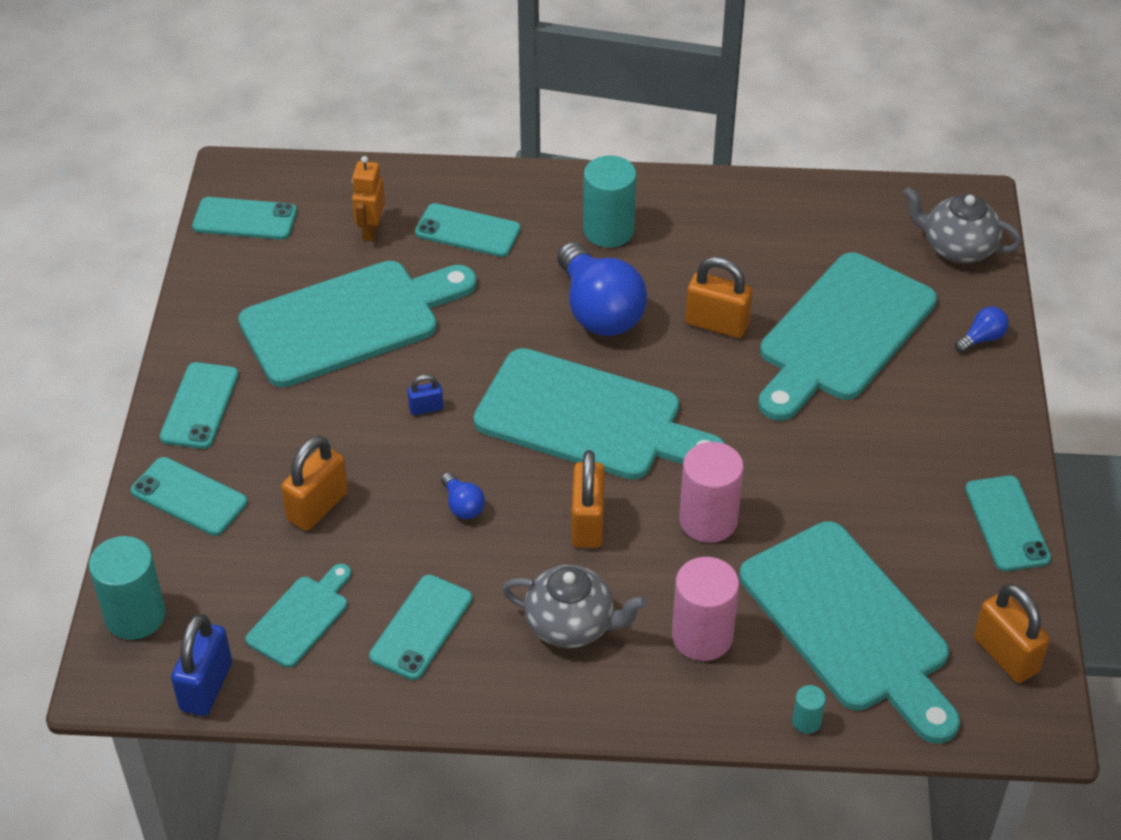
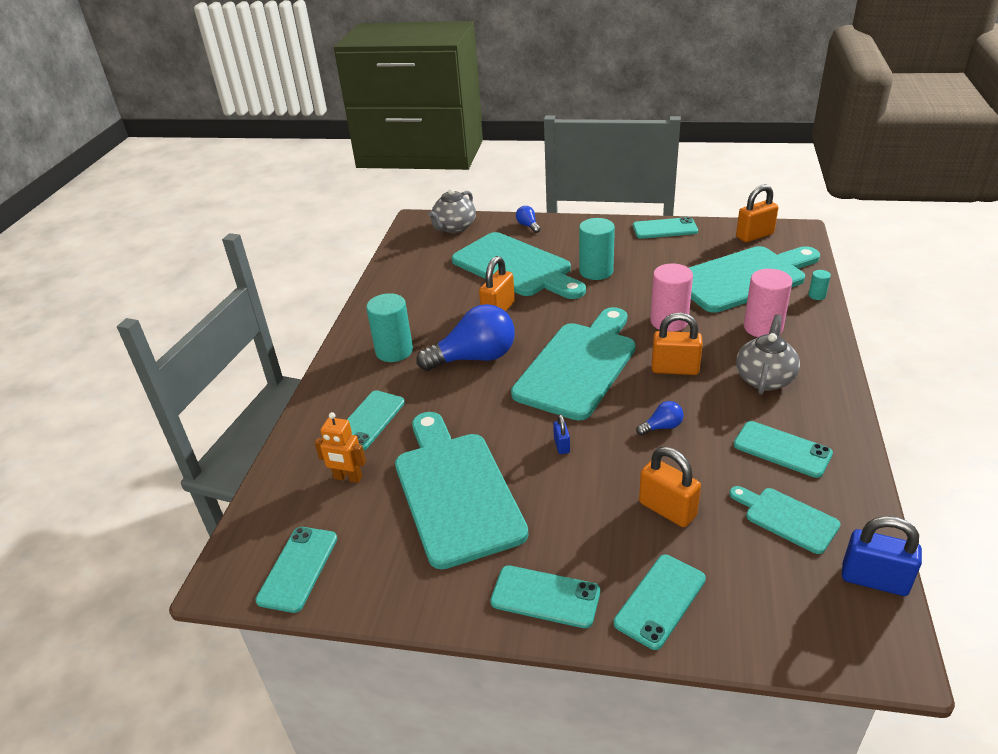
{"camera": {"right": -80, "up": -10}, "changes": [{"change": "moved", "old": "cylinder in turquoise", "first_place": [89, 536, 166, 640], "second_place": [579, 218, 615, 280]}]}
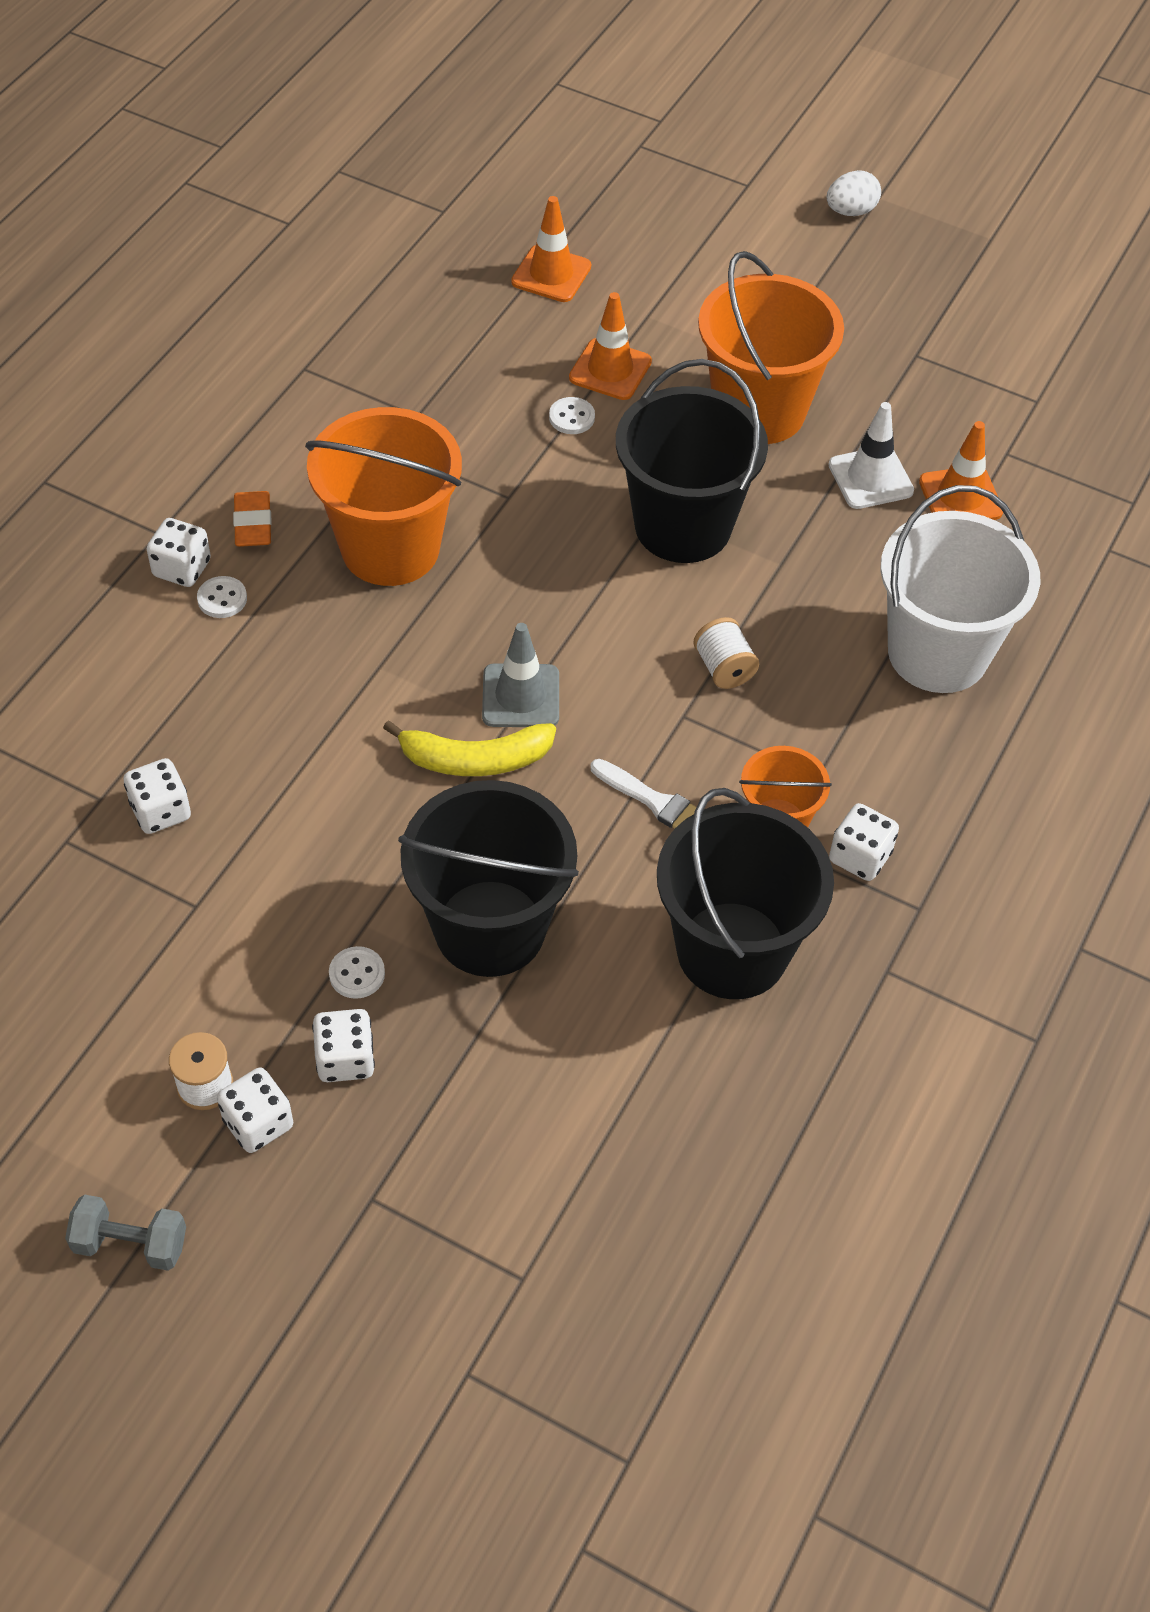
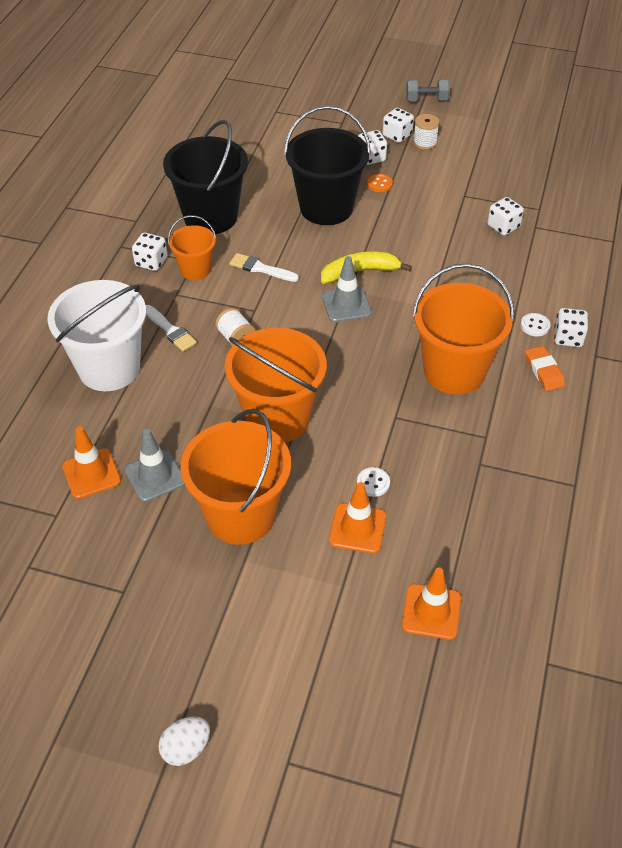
{"camera": {"right": 170, "up": -5}, "changes": [{"change": "recoloured", "old": "bucket in black", "new": "bucket in orange-coloured", "first_place": [616, 359, 768, 563], "second_place": [225, 328, 327, 442]}, {"change": "recoloured", "old": "traffic cone in snow-white", "new": "traffic cone in grey", "first_place": [829, 402, 914, 509], "second_place": [125, 429, 185, 502]}, {"change": "recoloured", "old": "sewing button in snow-white", "new": "sewing button in orange-coloured", "first_place": [329, 946, 385, 999], "second_place": [367, 174, 393, 192]}, {"change": "added", "new": "paintbrush in snow-white", "second_place": [146, 305, 197, 351]}]}
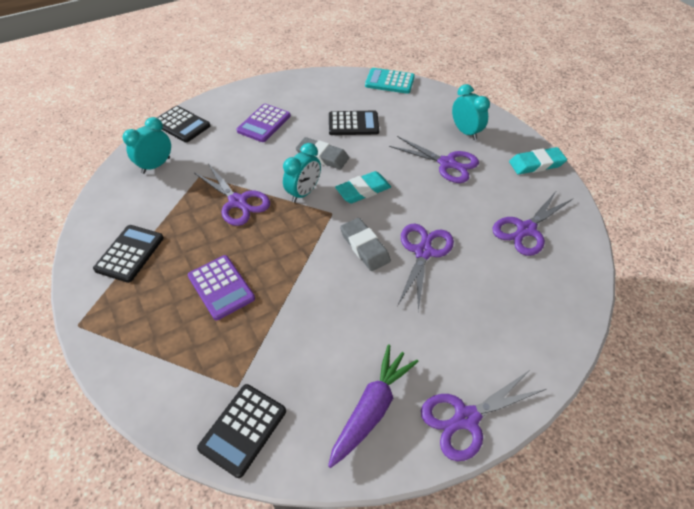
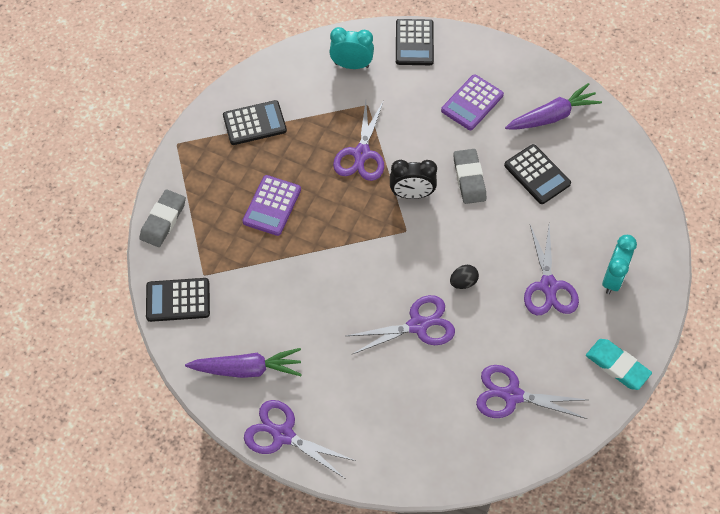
{"camera": {"right": 55, "up": 10}, "changes": [{"change": "removed", "old": "pocket calculator in turquoise", "first_place": [365, 68, 415, 94]}, {"change": "turned", "old": "pocket calculator in royal purple", "first_place": [237, 104, 291, 142], "second_place": [441, 74, 504, 130], "degrees": -45}, {"change": "recoloured", "old": "bedside clock in turquoise", "new": "bedside clock in black", "first_place": [283, 143, 321, 202], "second_place": [390, 160, 437, 199]}, {"change": "removed", "old": "gum eraser in turquoise", "first_place": [335, 171, 391, 203]}, {"change": "moved", "old": "gum eraser in grey", "first_place": [340, 218, 391, 271], "second_place": [139, 189, 186, 247]}, {"change": "added", "new": "root vegetable in royal purple", "second_place": [505, 83, 602, 130]}, {"change": "added", "new": "egg shape in black", "second_place": [450, 265, 479, 289]}]}
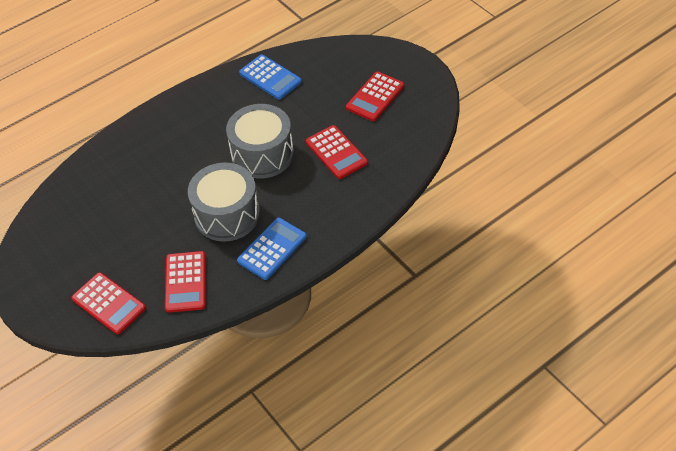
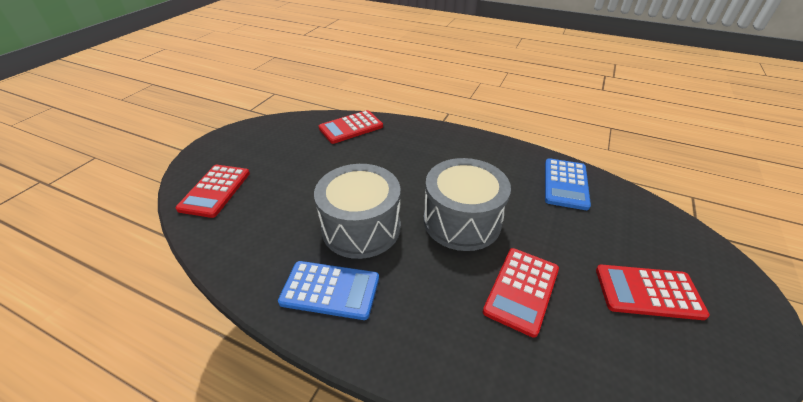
{"camera": {"right": 60, "up": -10}, "changes": [{"change": "moved", "old": "pocket calculator in crimson", "first_place": [165, 251, 206, 313], "second_place": [319, 110, 383, 144]}]}
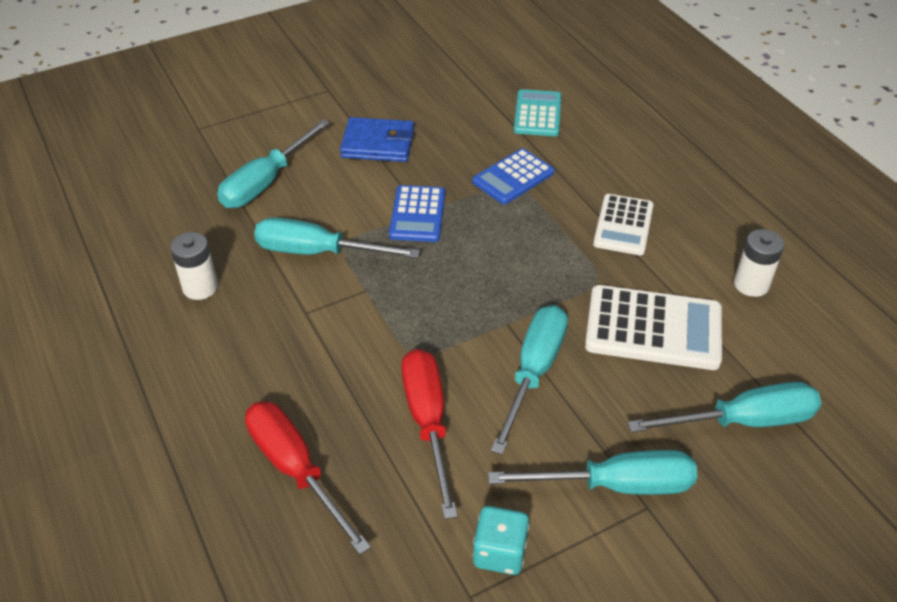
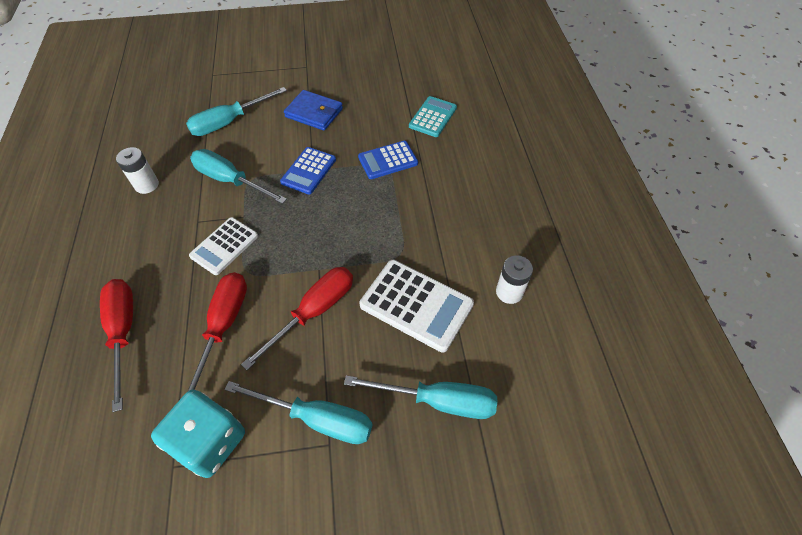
{"camera": {"right": 20, "up": 10}, "changes": [{"change": "moved", "old": "pocket calculator in snow-white", "first_place": [593, 194, 654, 255], "second_place": [189, 217, 258, 275]}, {"change": "recoloured", "old": "flat screwdriver in turquoise", "new": "flat screwdriver in crimson", "first_place": [491, 305, 568, 455], "second_place": [241, 267, 353, 370]}, {"change": "resized", "old": "game die in turquoise", "first_place": [473, 506, 529, 575], "second_place": [151, 390, 245, 478], "factor": 1.61}]}
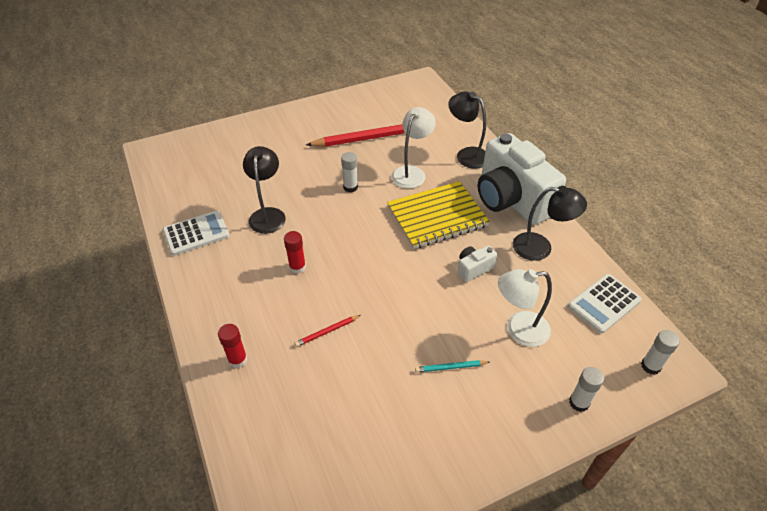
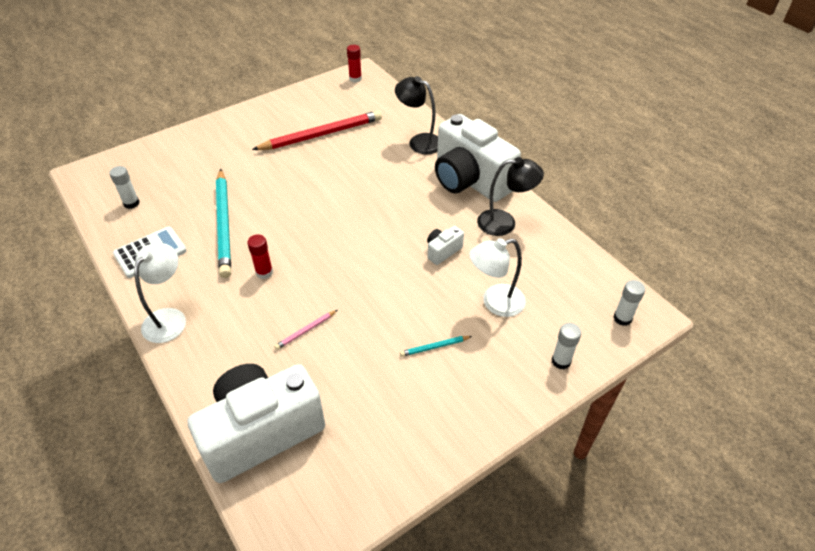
{"camera": {"right": -10, "up": 0}, "changes": [{"change": "moved", "old": "reading lamp in snow-white", "first_place": [391, 107, 436, 189], "second_place": [134, 243, 186, 343]}, {"change": "replaced", "old": "reading lamp in black", "new": "wooden pencil in turquoise", "first_place": [243, 146, 286, 234], "second_place": [216, 169, 231, 278]}, {"change": "moved", "old": "stick of glue in snow-white", "first_place": [341, 152, 358, 192], "second_place": [109, 166, 140, 209]}, {"change": "removed", "old": "exercise book in golden", "first_place": [387, 181, 490, 249]}, {"change": "removed", "old": "pocket calculator in snow-white", "first_place": [568, 274, 642, 334]}, {"change": "recoloured", "old": "wooden pencil in crimson", "new": "wooden pencil in rose-pink", "first_place": [295, 315, 361, 347], "second_place": [274, 310, 337, 350]}, {"change": "moved", "old": "stick of glue in crimson", "first_place": [218, 324, 247, 368], "second_place": [347, 45, 362, 83]}, {"change": "added", "new": "camera in snow-white", "second_place": [188, 364, 325, 483]}]}
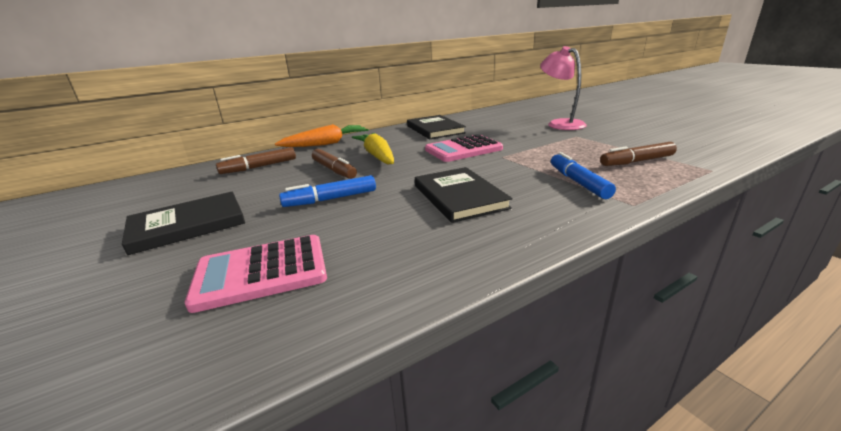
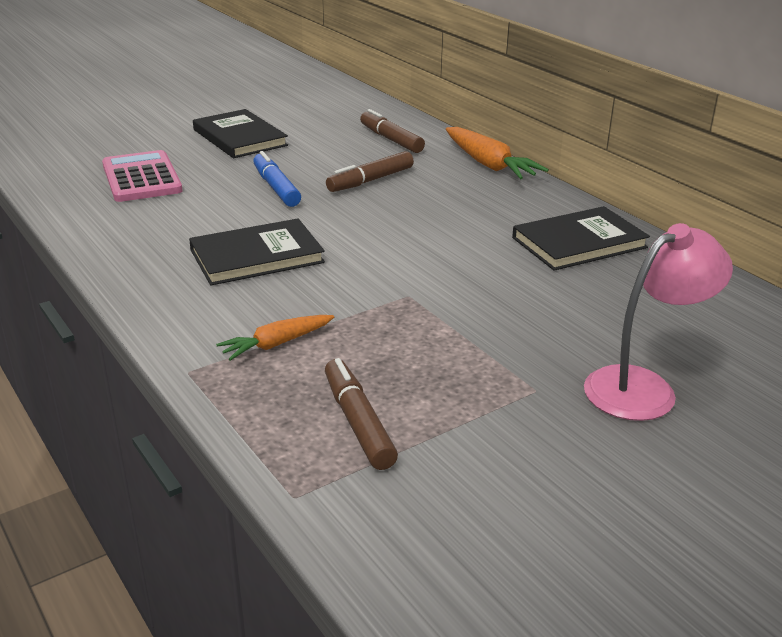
{"camera": {"right": 85, "up": 5}, "changes": [{"change": "removed", "old": "root vegetable in golden", "first_place": [352, 133, 394, 165]}, {"change": "removed", "old": "pocket calculator in rose-pink", "first_place": [425, 134, 503, 162]}, {"change": "replaced", "old": "marker pen in royal blue", "new": "root vegetable in orange-coloured", "first_place": [551, 152, 616, 199], "second_place": [216, 315, 334, 361]}]}
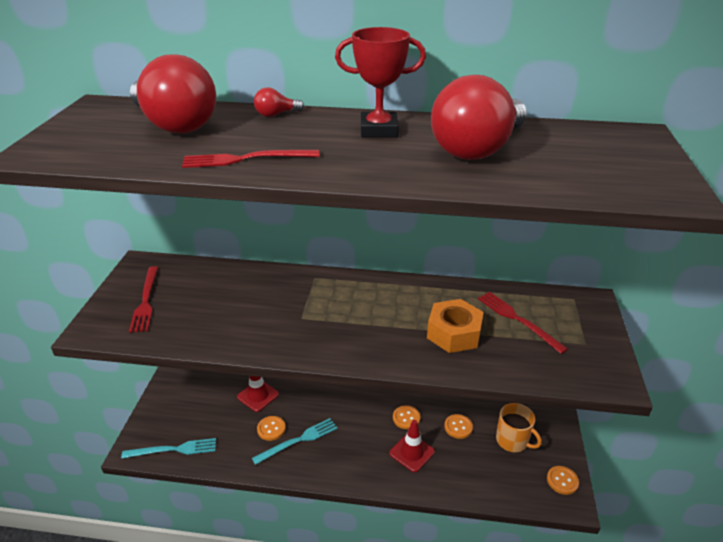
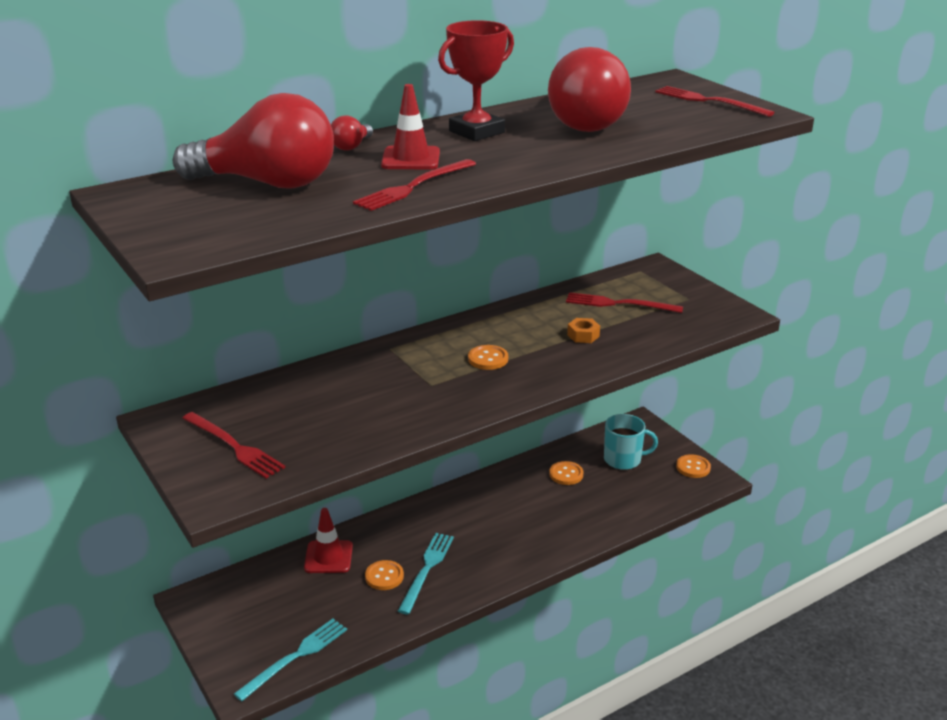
{"camera": {"right": -40, "up": -5}, "changes": [{"change": "resized", "old": "hexagon nut in orange-coloured", "first_place": [427, 299, 484, 353], "second_place": [567, 318, 600, 343], "factor": 0.5}, {"change": "recoloured", "old": "tea mug in orange-coloured", "new": "tea mug in turquoise", "first_place": [496, 403, 542, 452], "second_place": [604, 414, 658, 470]}, {"change": "moved", "old": "sewing button in orange-coloured", "first_place": [393, 405, 420, 429], "second_place": [468, 345, 508, 370]}, {"change": "moved", "old": "traffic cone in crimson", "first_place": [389, 420, 435, 472], "second_place": [381, 84, 440, 169]}, {"change": "added", "new": "table fork in crimson", "second_place": [655, 86, 775, 117]}]}
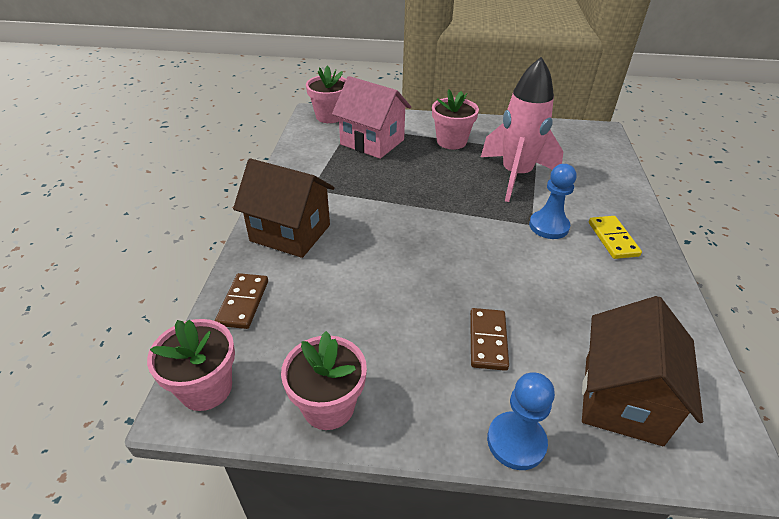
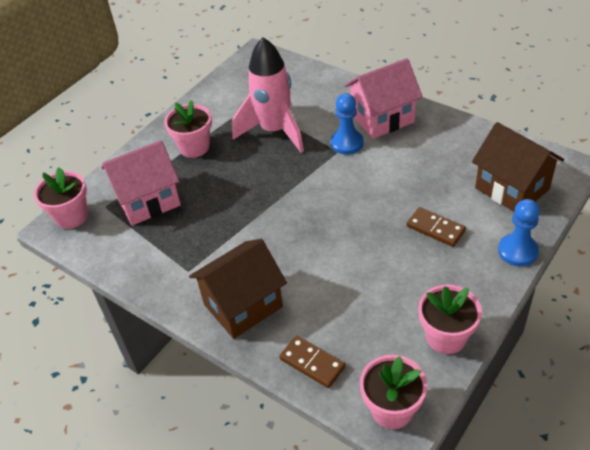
{"camera": {"right": -55, "up": 5}, "changes": [{"change": "replaced", "old": "domino tile in golden", "new": "cottage in rose-pink", "first_place": [589, 216, 642, 259], "second_place": [344, 58, 423, 139]}]}
